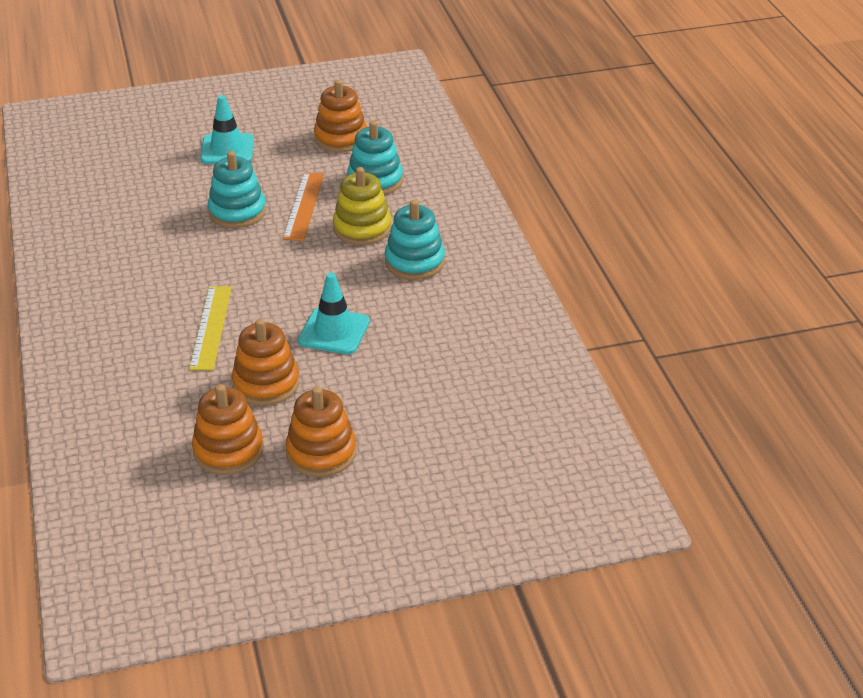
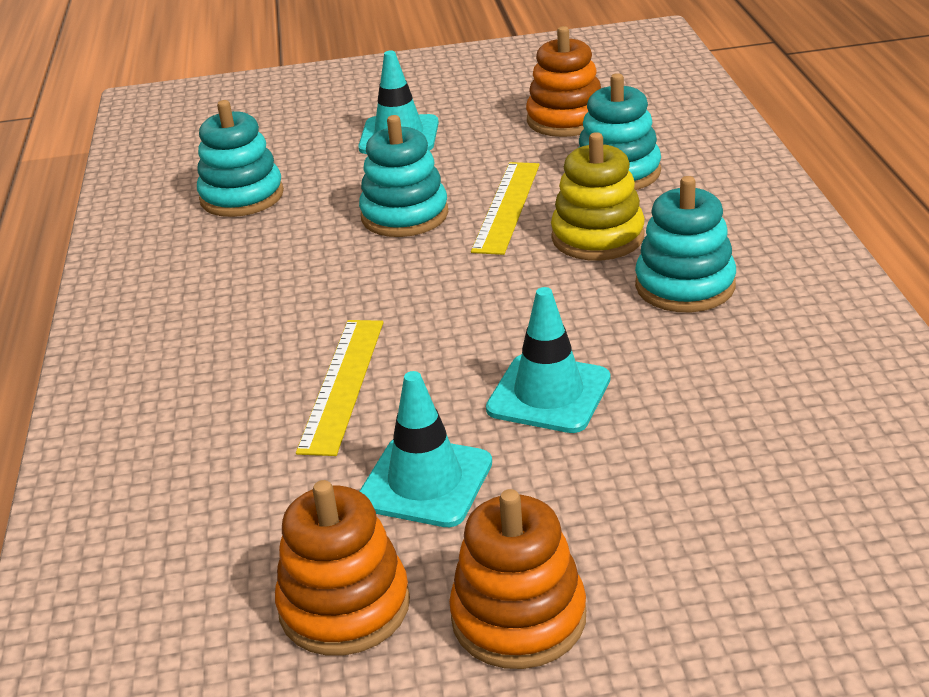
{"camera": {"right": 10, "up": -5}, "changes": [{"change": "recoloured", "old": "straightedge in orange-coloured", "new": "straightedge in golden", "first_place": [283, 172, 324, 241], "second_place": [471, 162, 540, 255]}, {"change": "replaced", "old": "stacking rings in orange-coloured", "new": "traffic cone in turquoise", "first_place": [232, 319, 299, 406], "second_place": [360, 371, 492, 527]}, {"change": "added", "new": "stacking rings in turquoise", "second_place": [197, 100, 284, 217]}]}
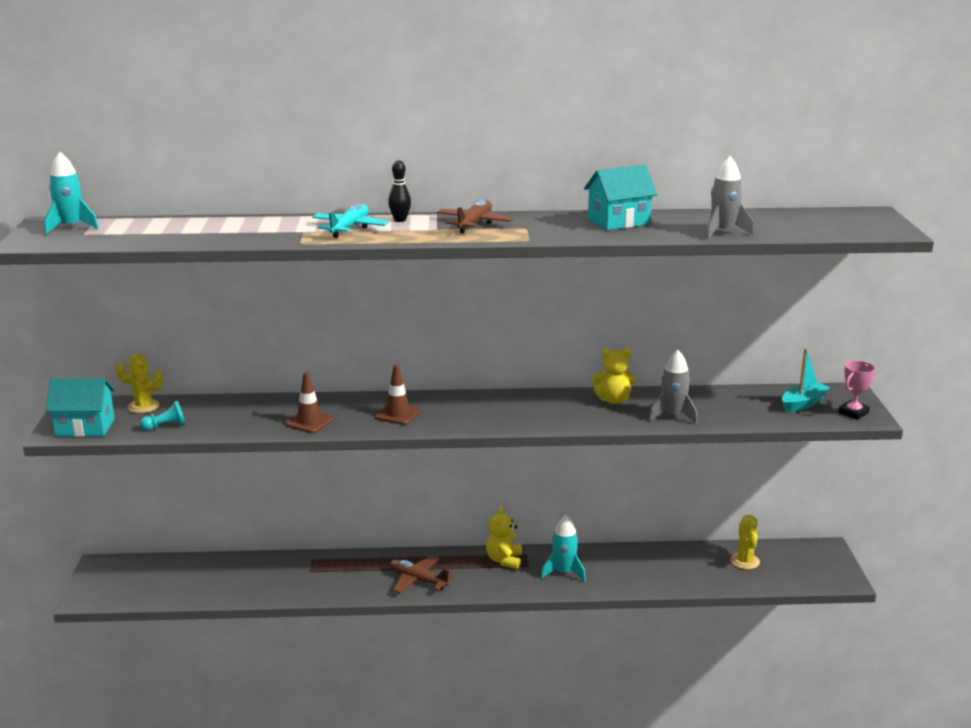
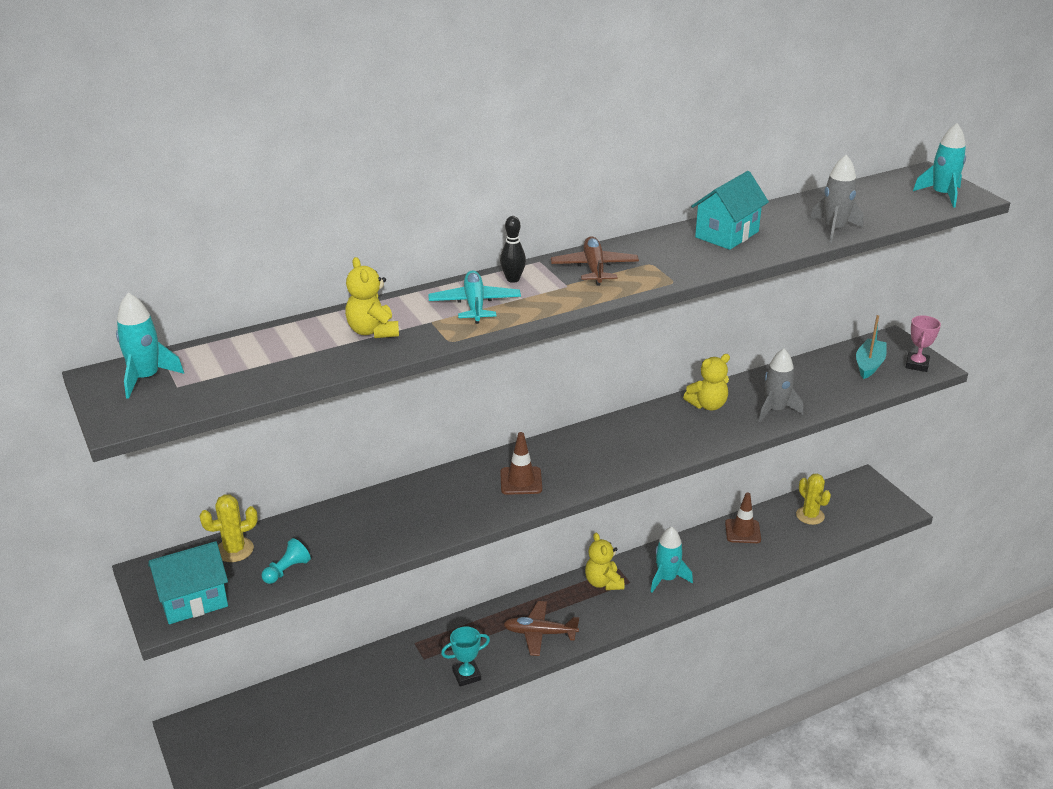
{"camera": {"right": -25, "up": 10}, "changes": [{"change": "moved", "old": "traffic cone in dark brown", "first_place": [285, 372, 334, 433], "second_place": [725, 492, 761, 543]}, {"change": "added", "new": "rocket in turquoise", "second_place": [913, 123, 966, 208]}, {"change": "added", "new": "teddy bear in golden", "second_place": [345, 257, 399, 338]}, {"change": "added", "new": "award cup in turquoise", "second_place": [441, 626, 490, 687]}]}
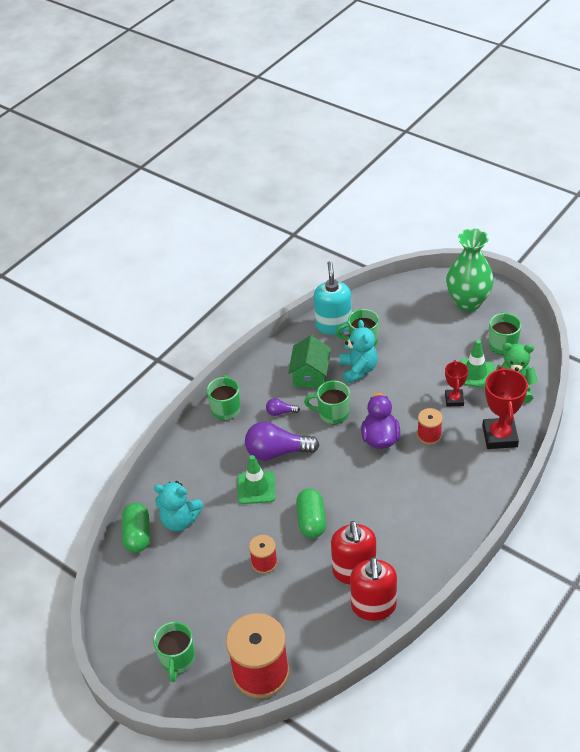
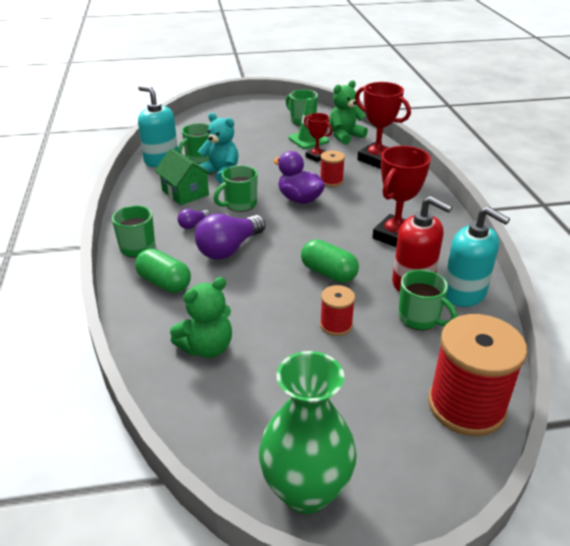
{"camera": {"right": -50, "up": -10}, "changes": [{"change": "moved", "old": "tall vase in emerald", "first_place": [446, 228, 494, 312], "second_place": [259, 351, 357, 514]}, {"change": "removed", "old": "traffic cone in emerald", "first_place": [238, 455, 275, 504]}, {"change": "recoloured", "old": "teddy bear in turquoise", "new": "teddy bear in emerald", "first_place": [154, 481, 203, 531], "second_place": [170, 277, 232, 358]}, {"change": "moved", "old": "pill shape in emerald", "first_place": [122, 503, 150, 553], "second_place": [135, 249, 191, 293]}, {"change": "recoloured", "old": "soap pump in crimson", "new": "soap pump in turquoise", "first_place": [350, 557, 397, 621], "second_place": [445, 207, 510, 307]}, {"change": "moved", "old": "tea mug in emerald", "first_place": [153, 622, 195, 682], "second_place": [398, 270, 457, 330]}, {"change": "added", "new": "award cup in crimson", "second_place": [372, 146, 431, 247]}]}
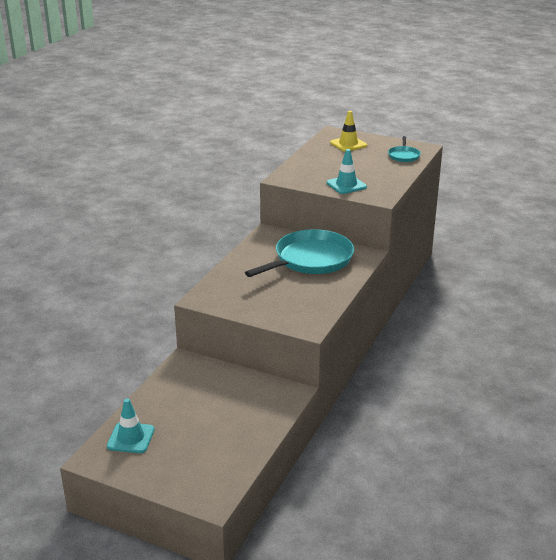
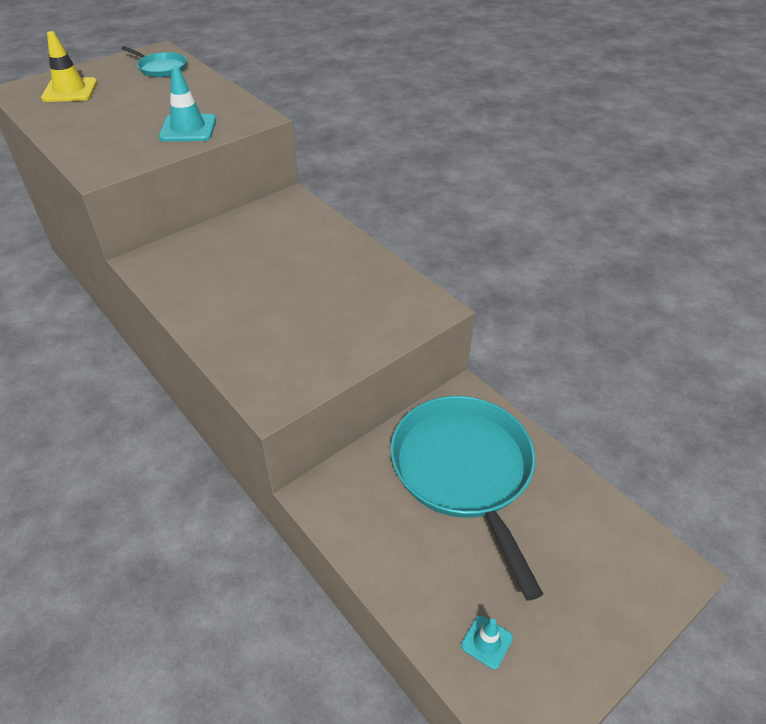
{"camera": {"right": -65, "up": 15}, "changes": [{"change": "moved", "old": "frying pan in turquoise", "first_place": [245, 229, 354, 277], "second_place": [391, 396, 543, 601]}, {"change": "resized", "old": "traffic cone in turquoise", "first_place": [107, 398, 155, 453], "second_place": [461, 615, 513, 669], "factor": 0.56}]}
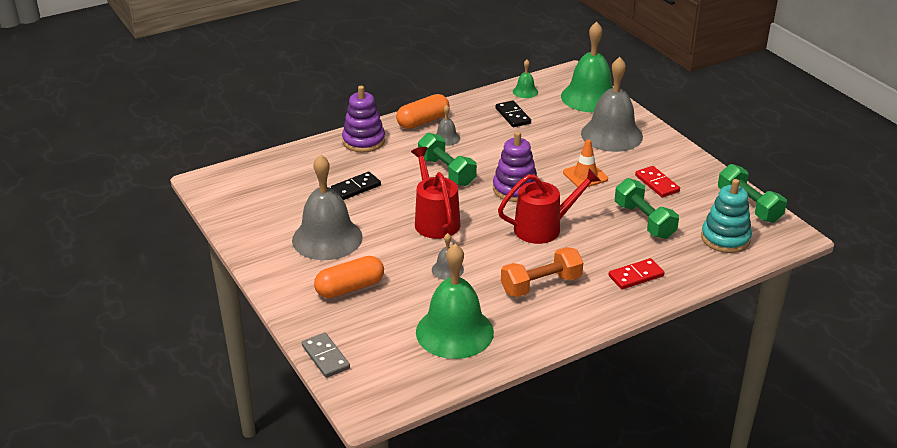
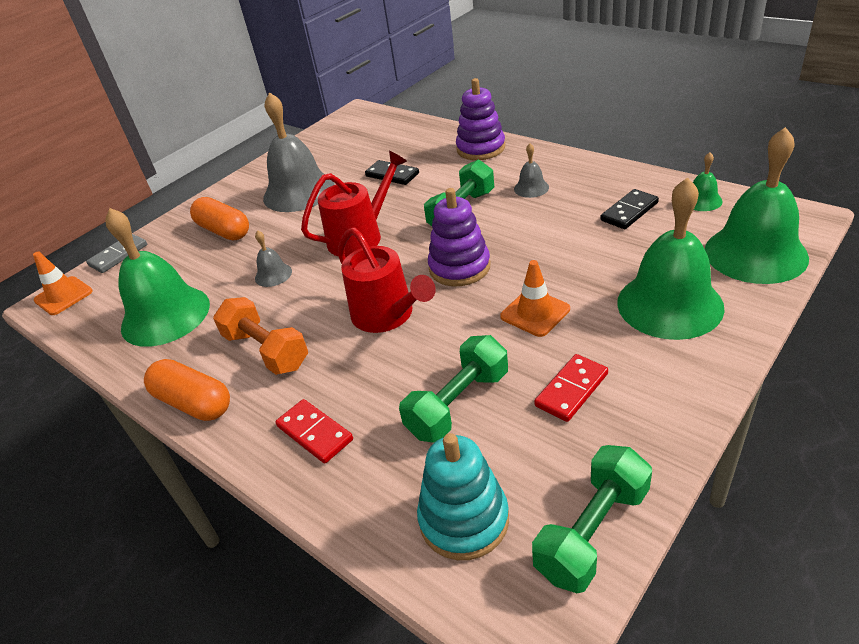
{"camera": {"right": 75, "up": 5}, "changes": [{"change": "recoloured", "old": "school bell in grey", "new": "school bell in emerald", "first_place": [581, 57, 643, 152], "second_place": [617, 177, 725, 340]}, {"change": "moved", "old": "pill shape in orange-coloured", "first_place": [396, 94, 450, 129], "second_place": [144, 359, 230, 421]}, {"change": "added", "new": "traffic cone in orange-coloured", "second_place": [33, 251, 93, 315]}]}
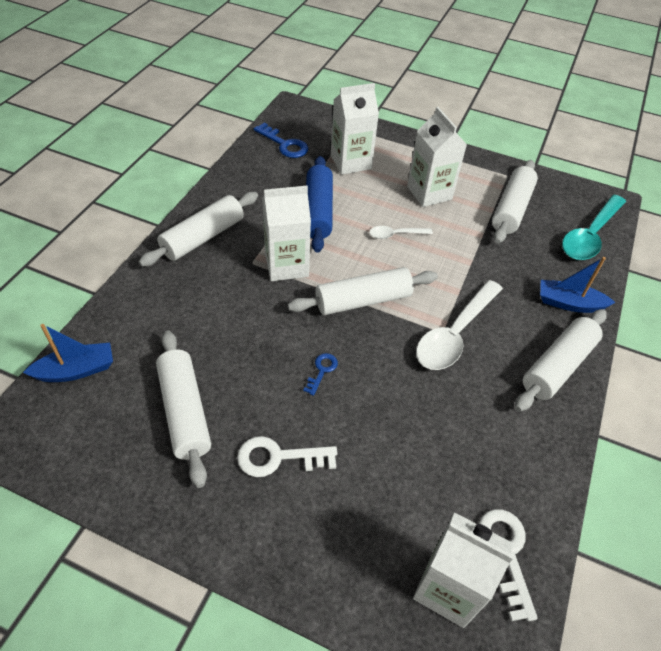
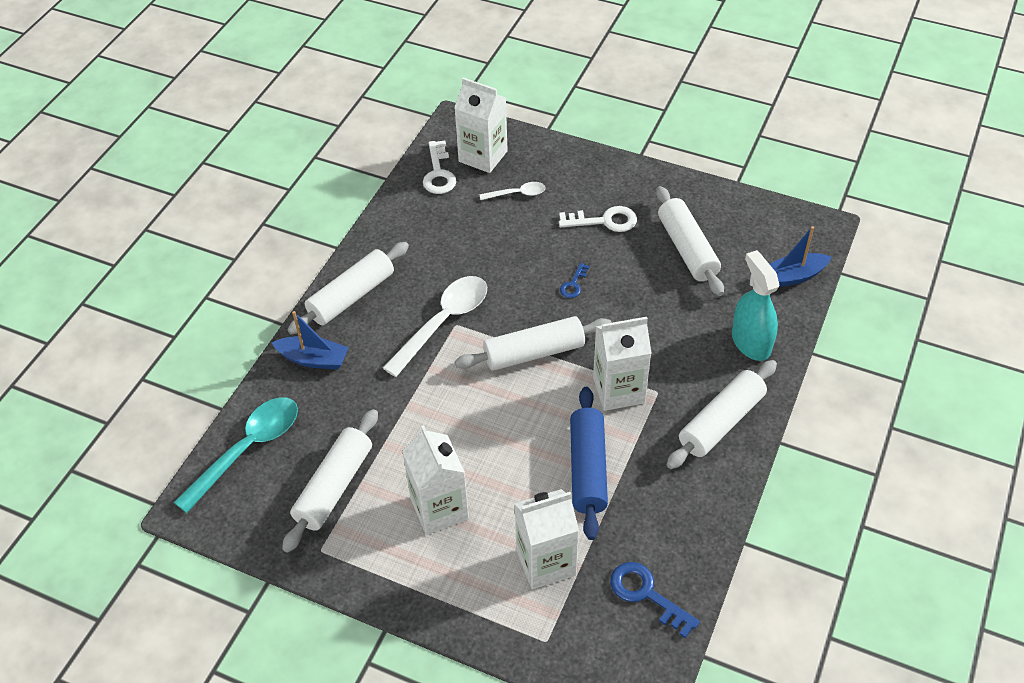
{"camera": {"right": -175, "up": 0}, "changes": [{"change": "moved", "old": "teaspoon in snow-white", "first_place": [369, 226, 433, 239], "second_place": [479, 182, 546, 200]}, {"change": "added", "new": "sprayer in turquoise", "second_place": [732, 250, 779, 361]}]}
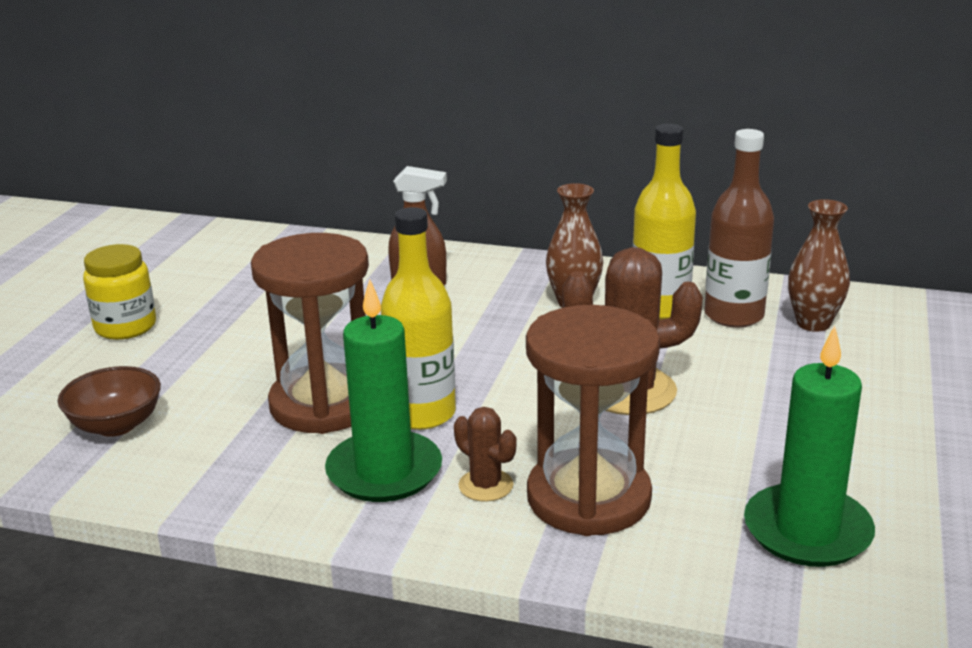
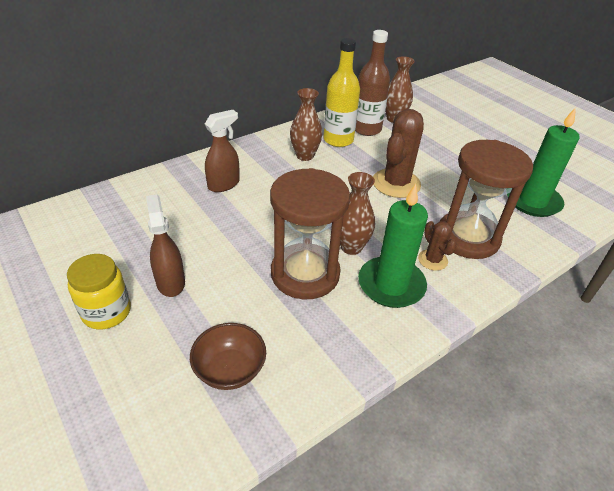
{"camera": {"right": -55, "up": 15}, "changes": [{"change": "replaced", "old": "bottle in golden", "new": "tall vase in dark brown", "first_place": [381, 207, 456, 430], "second_place": [340, 172, 375, 255]}, {"change": "turned", "old": "prickly plant in dark brown", "first_place": [454, 407, 517, 502], "second_place": [418, 221, 457, 271], "degrees": 75}, {"change": "added", "new": "sprayer in dark brown", "second_place": [146, 194, 185, 297]}]}
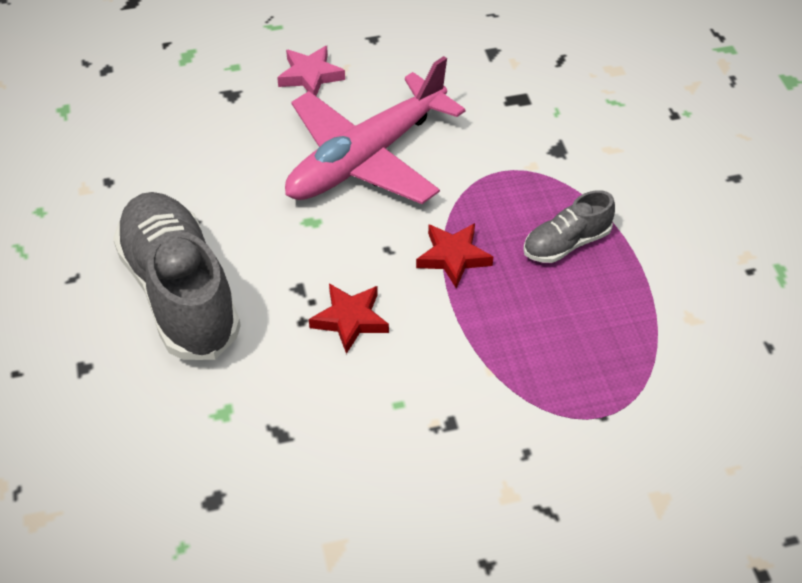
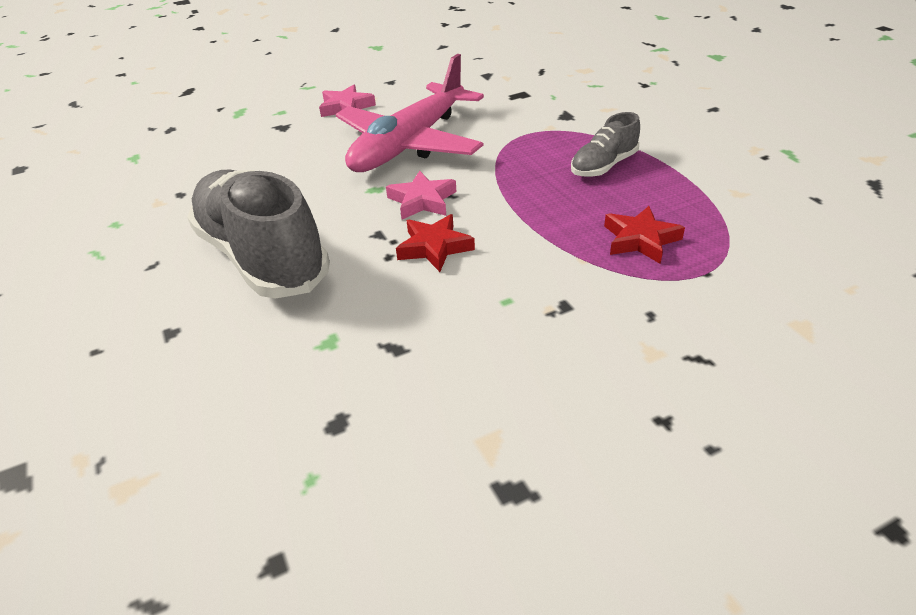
{"camera": {"right": -10, "up": -10}, "changes": [{"change": "moved", "old": "star in crimson", "first_place": [416, 223, 493, 289], "second_place": [604, 206, 685, 264]}, {"change": "added", "new": "star in rose-pink", "second_place": [386, 171, 456, 219]}]}
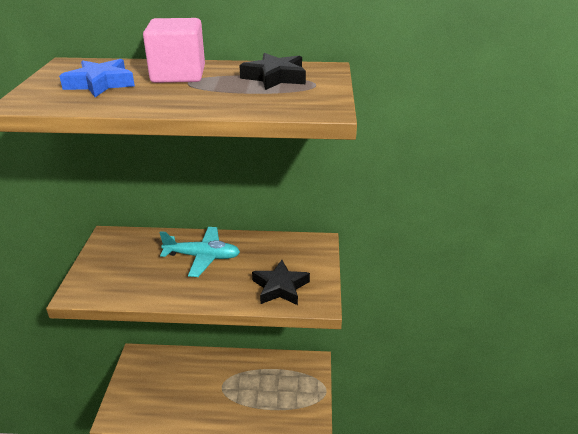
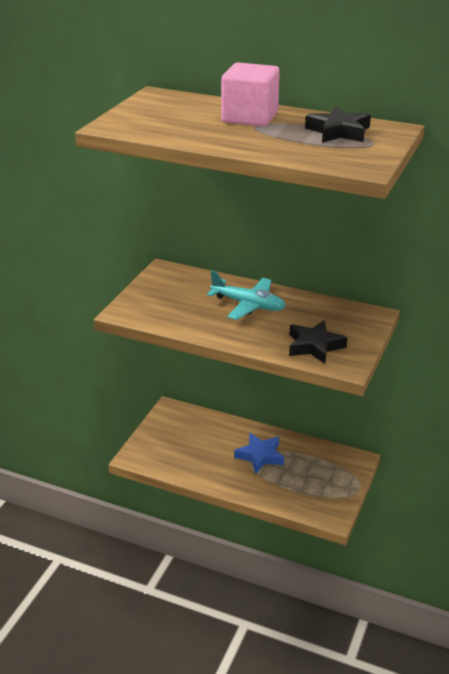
{"camera": {"right": 20, "up": 0}, "changes": [{"change": "moved", "old": "star in royal blue", "first_place": [59, 59, 135, 97], "second_place": [234, 433, 284, 474]}]}
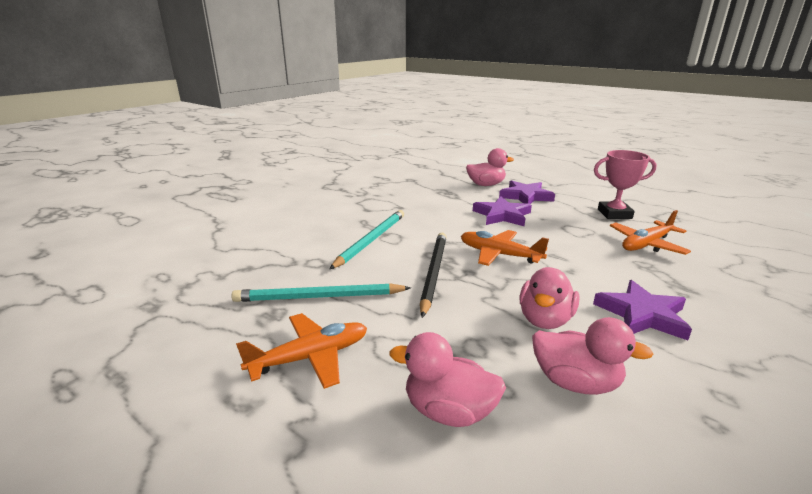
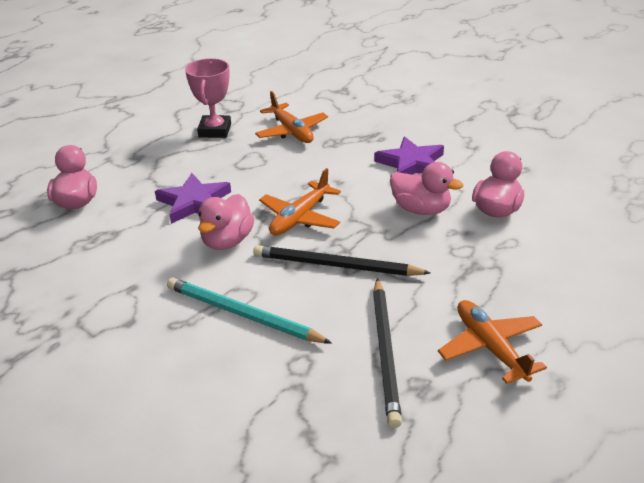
{"camera": {"right": -85, "up": 10}, "changes": [{"change": "removed", "old": "star in royal purple", "first_place": [499, 180, 555, 204]}, {"change": "recoloured", "old": "wooden pencil in turquoise", "new": "wooden pencil in black", "first_place": [231, 283, 411, 302], "second_place": [373, 278, 402, 428]}, {"change": "moved", "old": "duck in rose-pink", "first_place": [389, 332, 506, 427], "second_place": [198, 194, 254, 250]}]}
